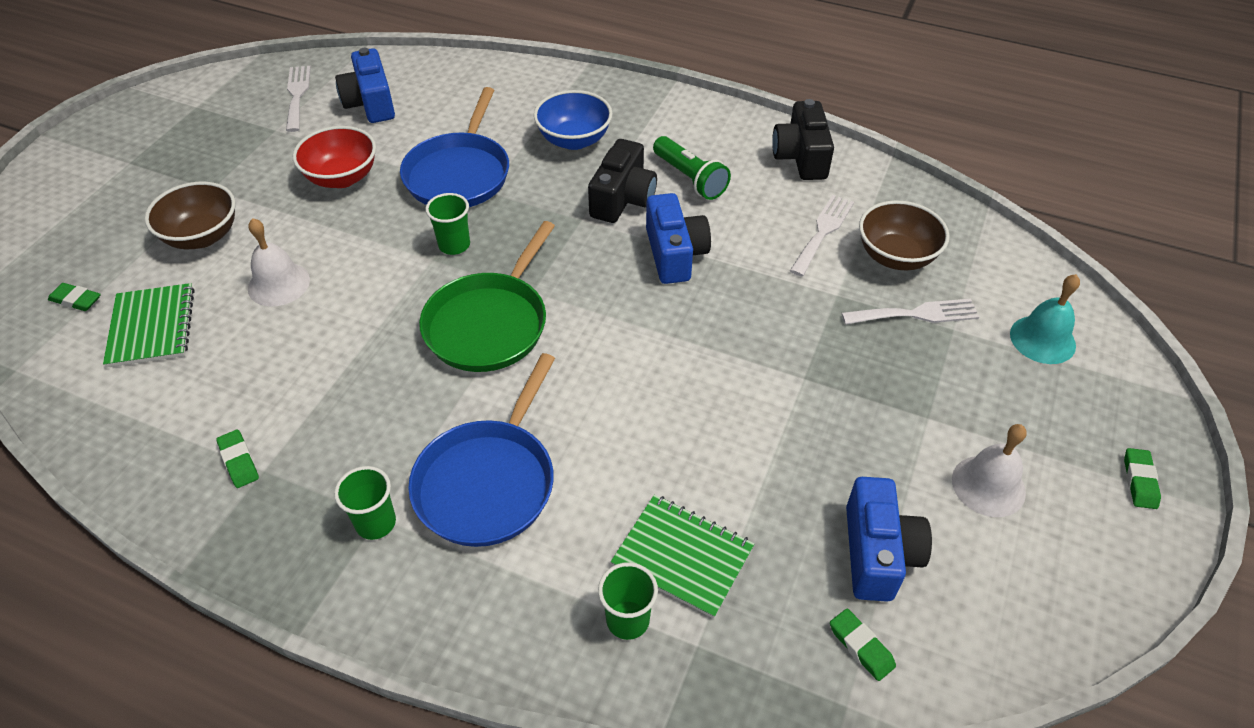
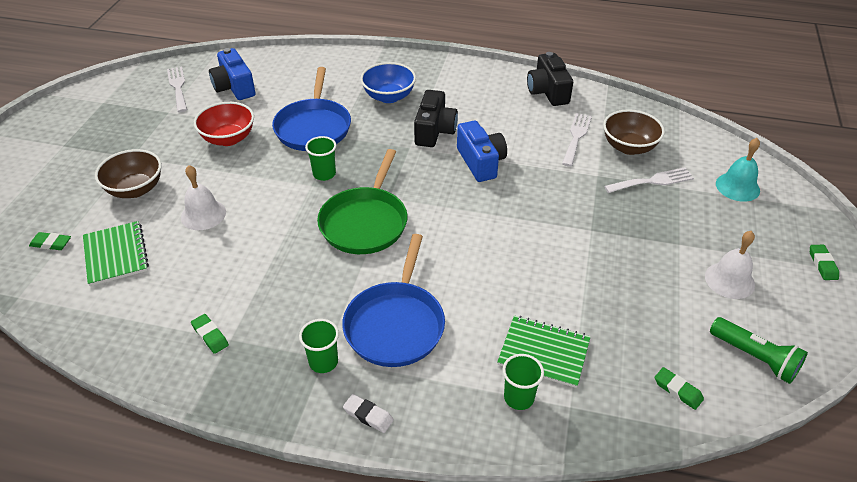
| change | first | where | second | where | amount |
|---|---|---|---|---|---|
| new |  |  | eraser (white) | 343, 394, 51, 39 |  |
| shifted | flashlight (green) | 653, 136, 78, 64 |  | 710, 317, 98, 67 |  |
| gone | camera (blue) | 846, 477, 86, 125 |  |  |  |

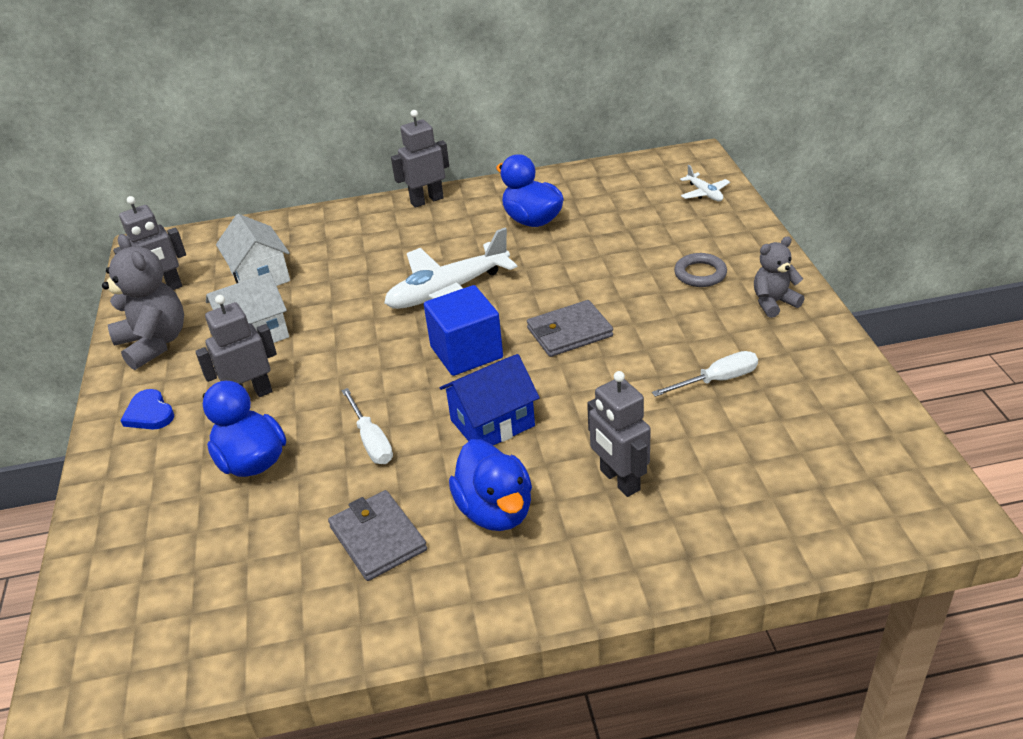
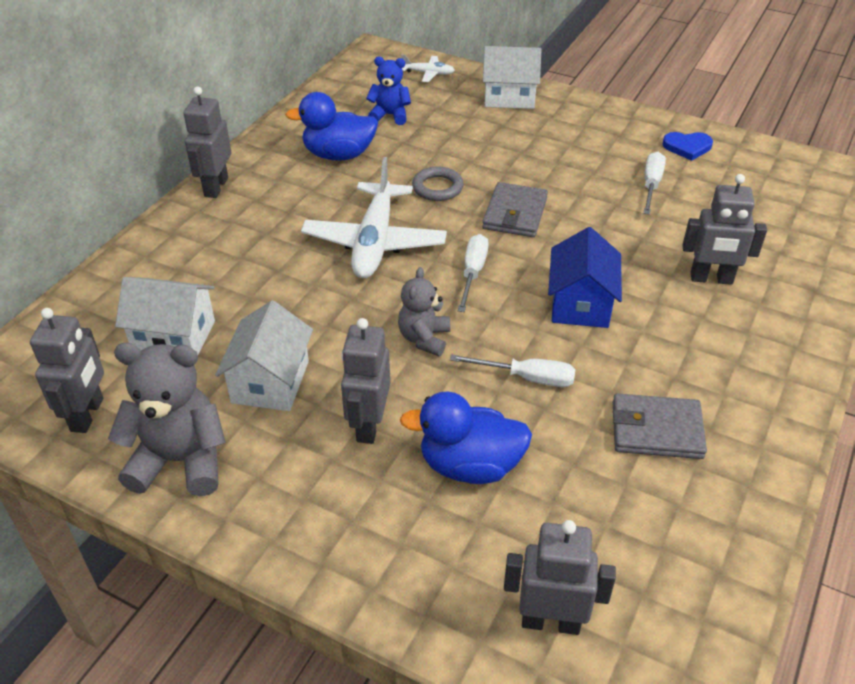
| change | first | where | second | where | amount |
|---|---|---|---|---|---|
| new |  |  | teddy bear (blue) | 366, 57, 45, 68 |  |
| shifted | teddy bear (grey) | 754, 236, 51, 82 |  | 398, 267, 52, 89 |  |
| shifted | ring (grey) | 674, 253, 53, 34 |  | 412, 167, 52, 34 |  |
| swapped | cube (blue) | 424, 285, 79, 91 | screwdriver (white) | 458, 234, 31, 78 |  |
| new |  |  | house (white) | 483, 46, 59, 63 |  |
| new |  |  | robot (grey) | 504, 520, 112, 115 |  |
| shifted | heart (blue) | 120, 389, 54, 40 |  | 663, 132, 50, 29 |  |
| gone | duck (blue) | 449, 439, 83, 92 |  |  |  |

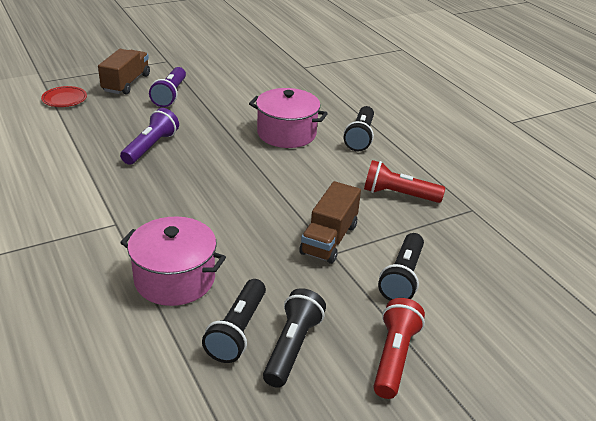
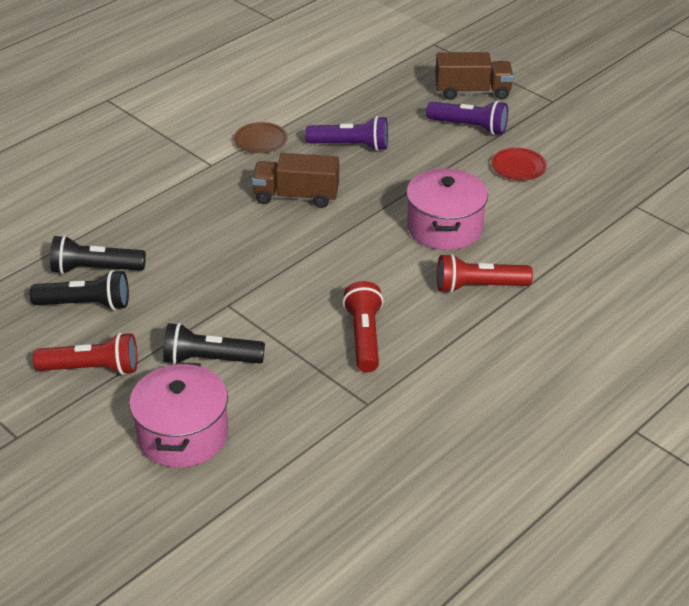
| change | first | where | second | where | amount |
|---|---|---|---|---|---|
| shifted | pot (pink) | 120, 216, 106, 90 |  | 129, 362, 99, 106 |  |
| new |  |  | plate (brown) | 234, 122, 53, 31 |  |
| shifted | truck (brown) | 299, 181, 62, 83 |  | 252, 153, 87, 55 |  |
| rotated | flashlight (purple) | 149, 67, 37, 40 |  | 426, 101, 82, 34 | 150 degrees counterclockwise |
| repainted | flashlight (black) | 344, 106, 30, 45 | flashlight (red) | 437, 254, 96, 39 |  |
| shifted | plate (red) | 41, 86, 46, 21 |  | 491, 148, 56, 33 |  |

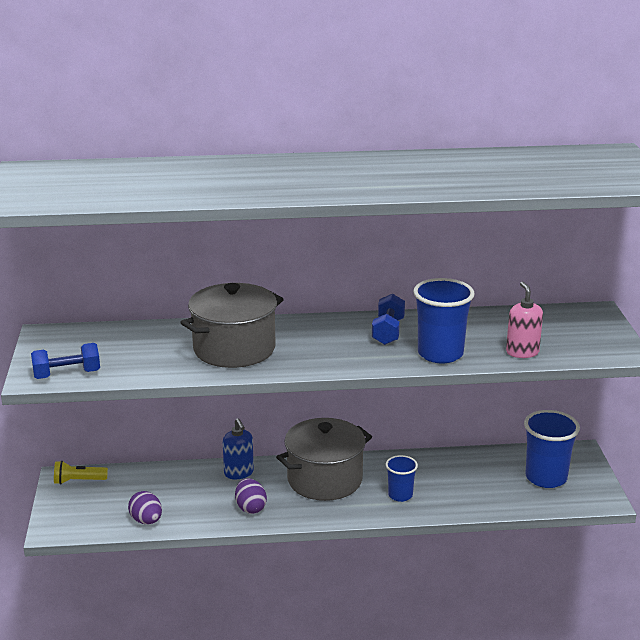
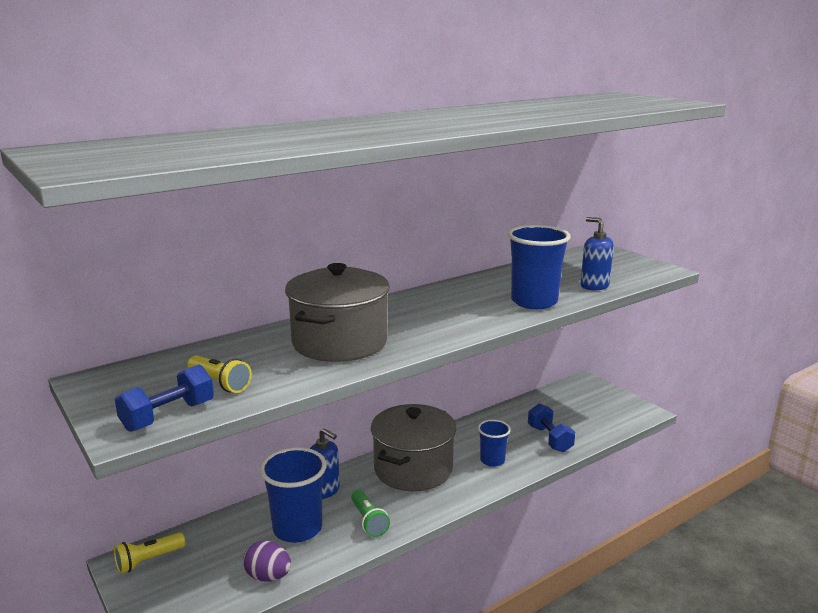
| change | first | where | second | where | amount |
|---|---|---|---|---|---|
| new |  |  | flashlight (yellow) | 187, 355, 65, 38 |  |
| shifted | cup (blue) | 524, 410, 56, 78 |  | 260, 447, 67, 96 |  |
| swapped | egg (purple) | 235, 478, 32, 36 | flashlight (green) | 351, 490, 39, 47 |  |
| shifted | dumbbell (blue) | 372, 294, 33, 51 |  | 528, 403, 47, 49 |  |
| repainted | soap dispenser (pink) | 506, 282, 37, 76 | soap dispenser (blue) | 581, 217, 33, 74 |  |

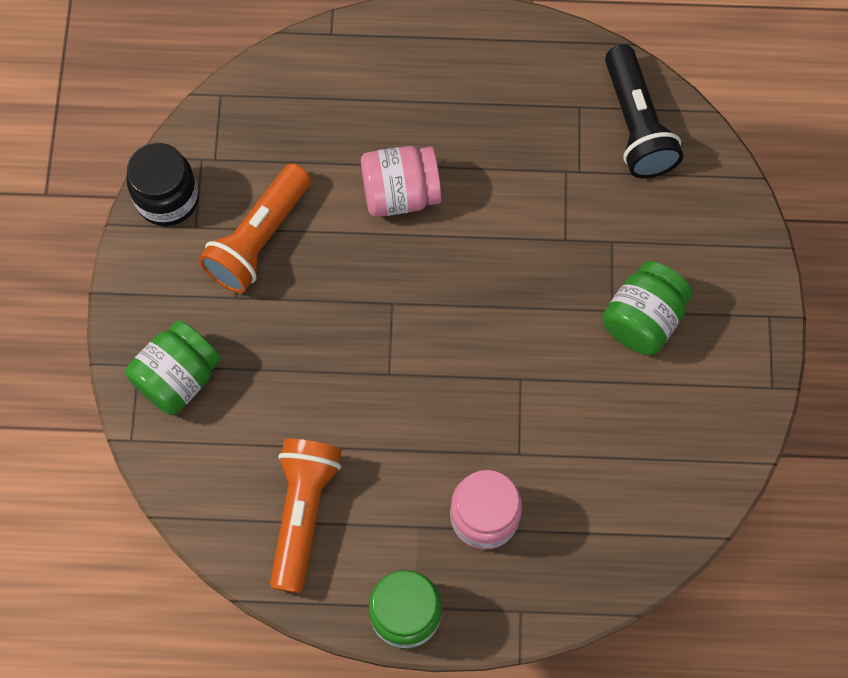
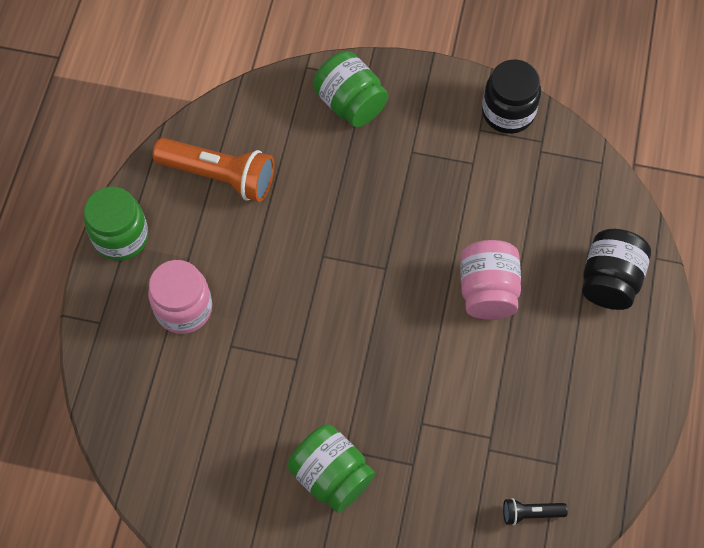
| change | first | where | second | where | amount |
|---|---|---|---|---|---|
| scaled | flashlight (black) | 605, 45, 78, 133 |  | 503, 498, 65, 27 | x0.46 |
| new |  |  | jar (black) | 582, 229, 69, 81 |  |
| gone | flashlight (orange) | 198, 163, 113, 130 |  |  |  |

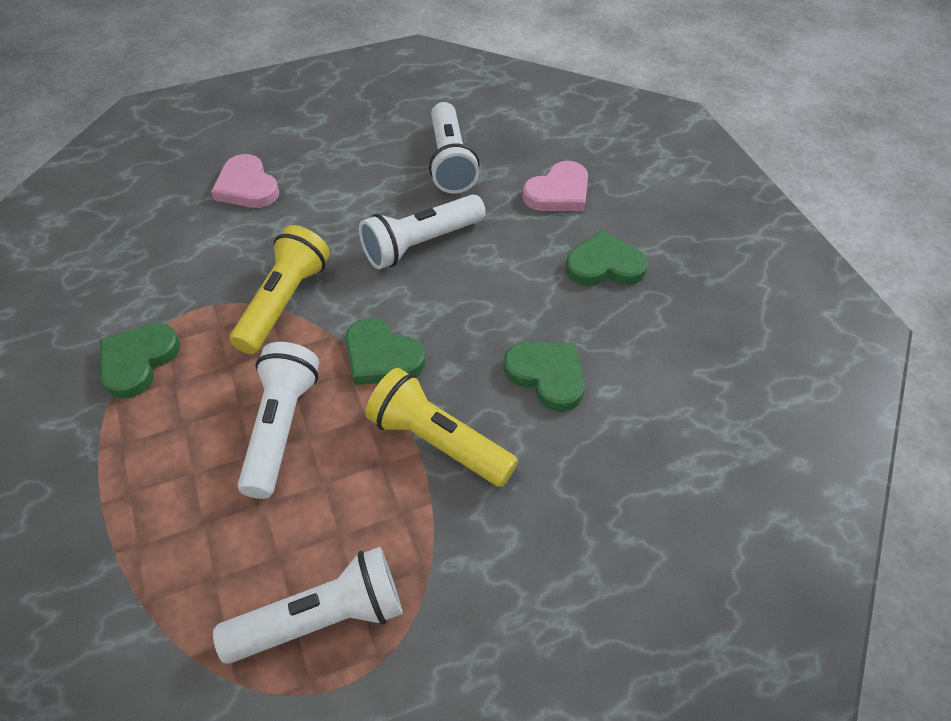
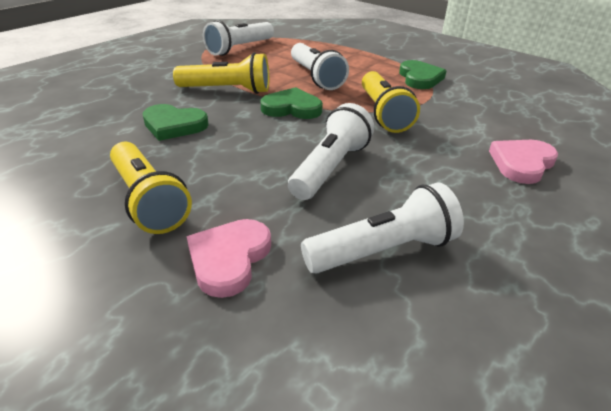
| change | first | where | second | where | amount |
|---|---|---|---|---|---|
| swapped | heart (green) | 565, 230, 83, 56 | flashlight (yellow) | 110, 142, 82, 92 |  |
| rotated | flashlight (white) | 429, 102, 51, 92 |  | 301, 183, 163, 91 | 105 degrees clockwise |
| rotated | heart (pink) | 211, 154, 68, 54 |  | 489, 140, 69, 44 | 75 degrees counterclockwise |

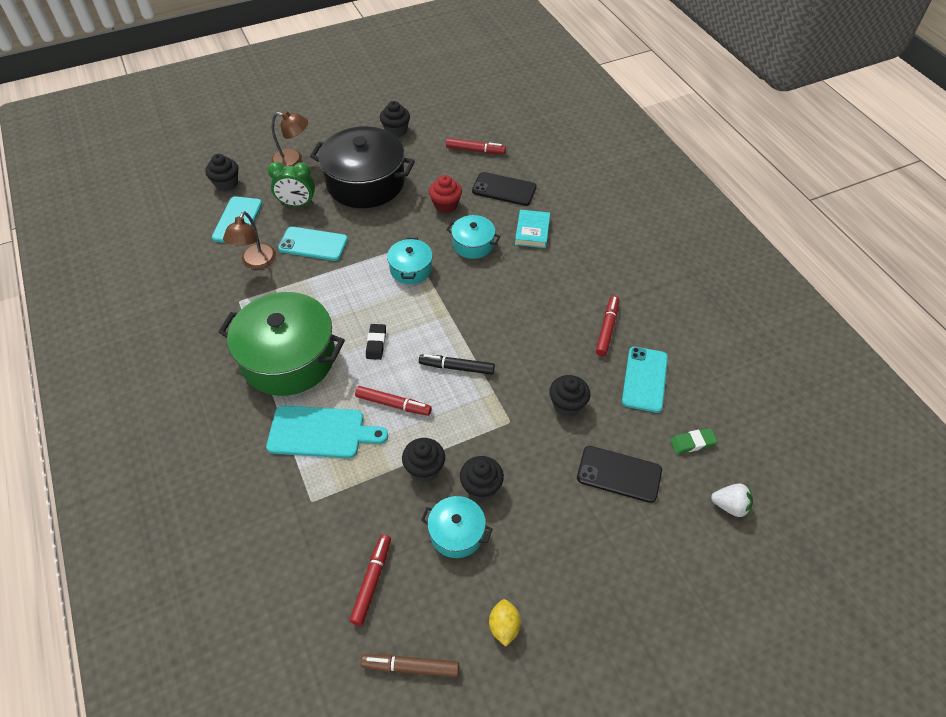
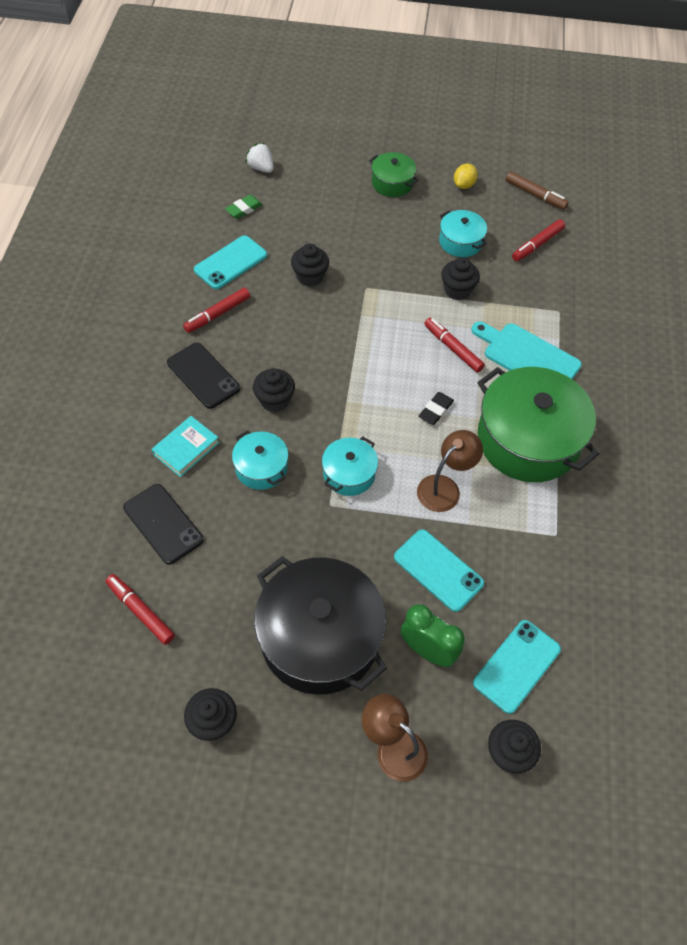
| change | first | where | second | where | amount |
|---|---|---|---|---|---|
| shifted | phone (black) | 577, 446, 85, 57 |  | 167, 342, 73, 67 |  |
| rotated | eraser (green) | 670, 428, 48, 26 |  | 225, 195, 38, 24 | 60 degrees counterclockwise |
| shifted | cupcake (black) | 460, 456, 44, 45 |  | 253, 368, 42, 44 |  |
| new |  |  | pot (green) | 369, 152, 50, 45 |  |
| shifted | lamp (brown) | 223, 211, 53, 58 |  | 417, 430, 66, 82 |  |
| gone | marker (black) | 419, 354, 76, 21 |  |  |  |
| gone | cupcake (red) | 429, 175, 33, 38 |  |  |  |

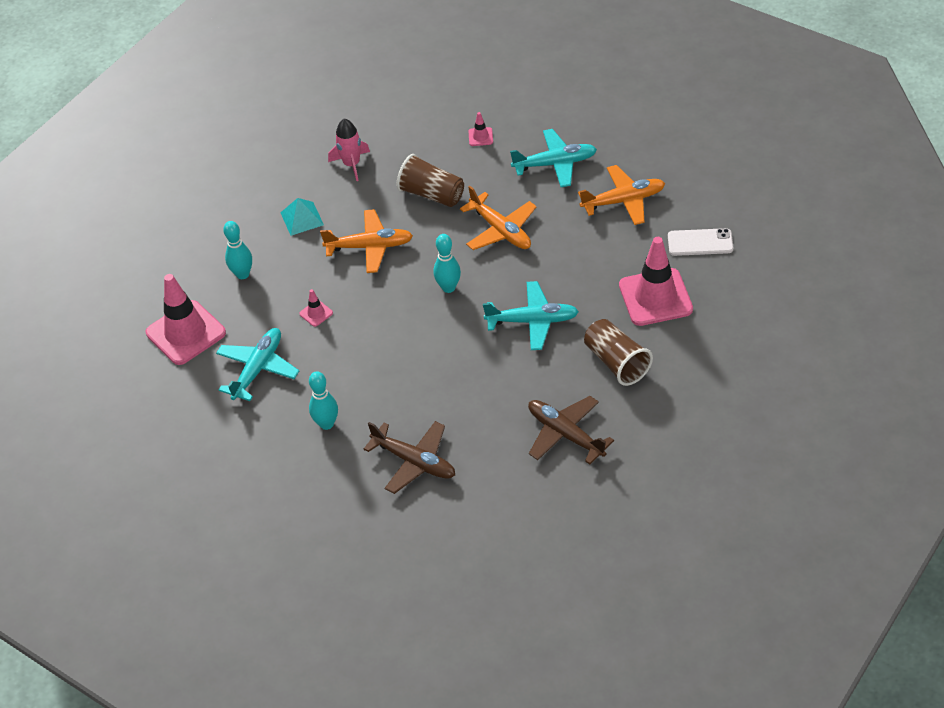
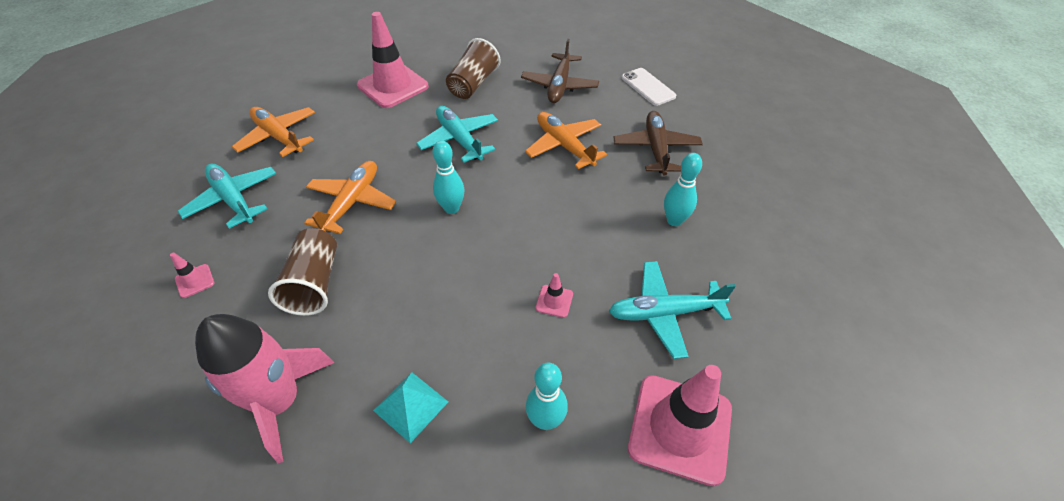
| change | first | where | second | where | amount |
|---|---|---|---|---|---|
| scaled | rocket (pink) | 328, 119, 42, 62 |  | 195, 314, 139, 149 | x1.63 |
| shifted | plane (orange) | 320, 209, 93, 64 |  | 525, 112, 82, 57 |  |
| shifted | phone (white) | 668, 228, 66, 28 |  | 621, 68, 55, 38 |  |

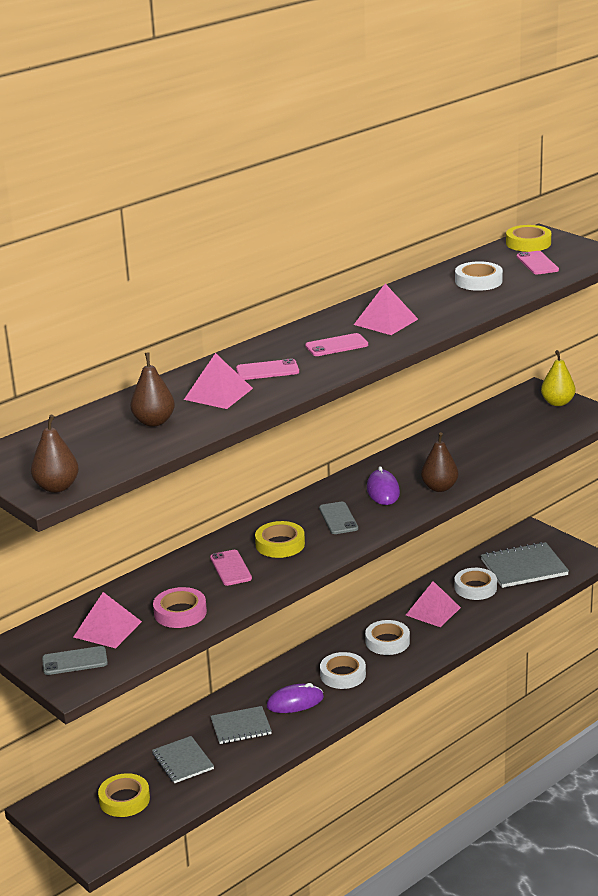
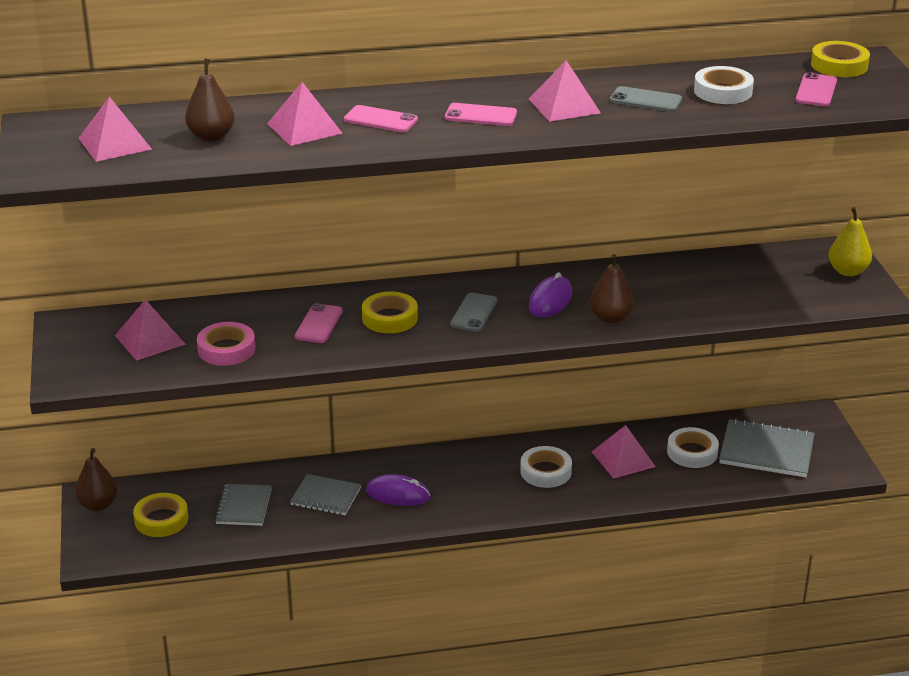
| change | first | where | second | where | amount |
|---|---|---|---|---|---|
| shifted | pear (brown) | 31, 415, 48, 78 |  | 75, 448, 43, 63 |  |
| new |  |  | pyramid (pink) | 79, 97, 73, 65 |  |
| shifted | phone (grey) | 42, 646, 66, 29 |  | 610, 86, 72, 26 |  |
| gone | tape (white) | 320, 652, 46, 37 |  |  |  |

